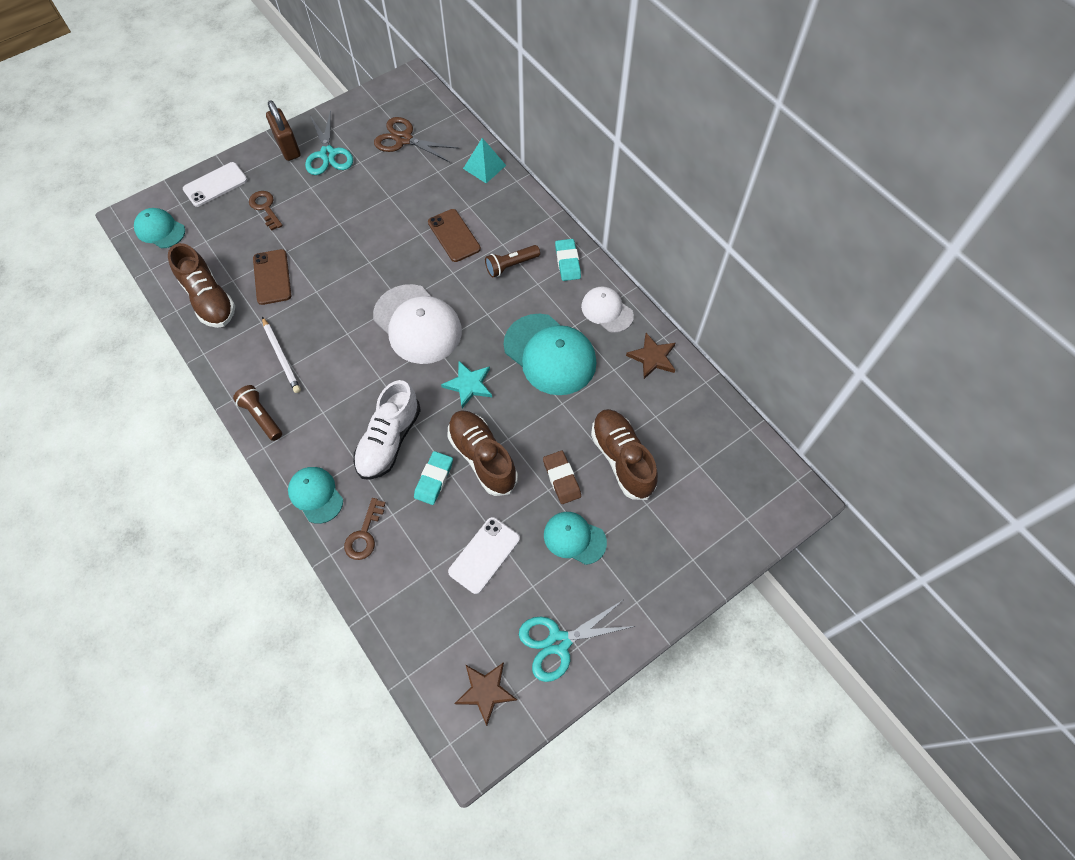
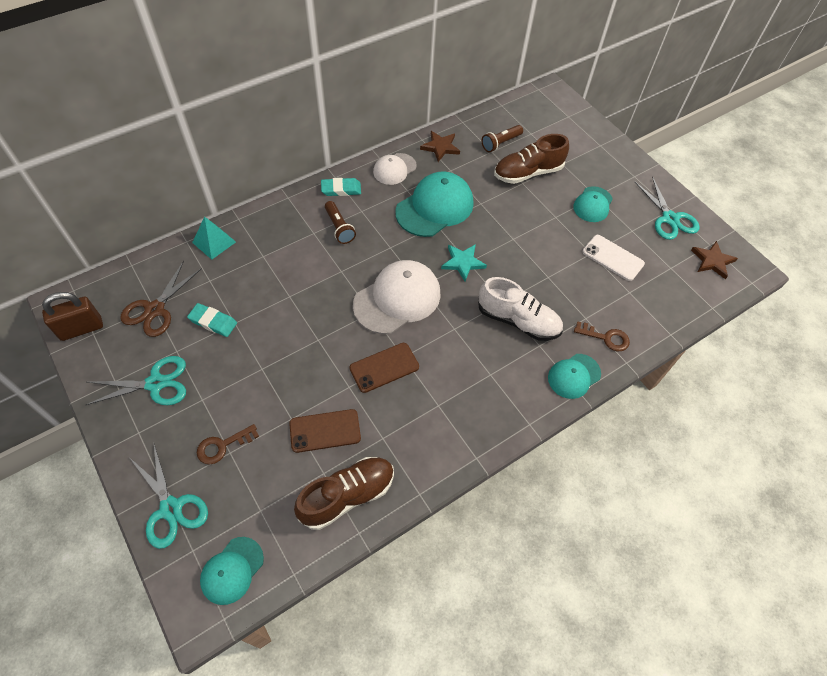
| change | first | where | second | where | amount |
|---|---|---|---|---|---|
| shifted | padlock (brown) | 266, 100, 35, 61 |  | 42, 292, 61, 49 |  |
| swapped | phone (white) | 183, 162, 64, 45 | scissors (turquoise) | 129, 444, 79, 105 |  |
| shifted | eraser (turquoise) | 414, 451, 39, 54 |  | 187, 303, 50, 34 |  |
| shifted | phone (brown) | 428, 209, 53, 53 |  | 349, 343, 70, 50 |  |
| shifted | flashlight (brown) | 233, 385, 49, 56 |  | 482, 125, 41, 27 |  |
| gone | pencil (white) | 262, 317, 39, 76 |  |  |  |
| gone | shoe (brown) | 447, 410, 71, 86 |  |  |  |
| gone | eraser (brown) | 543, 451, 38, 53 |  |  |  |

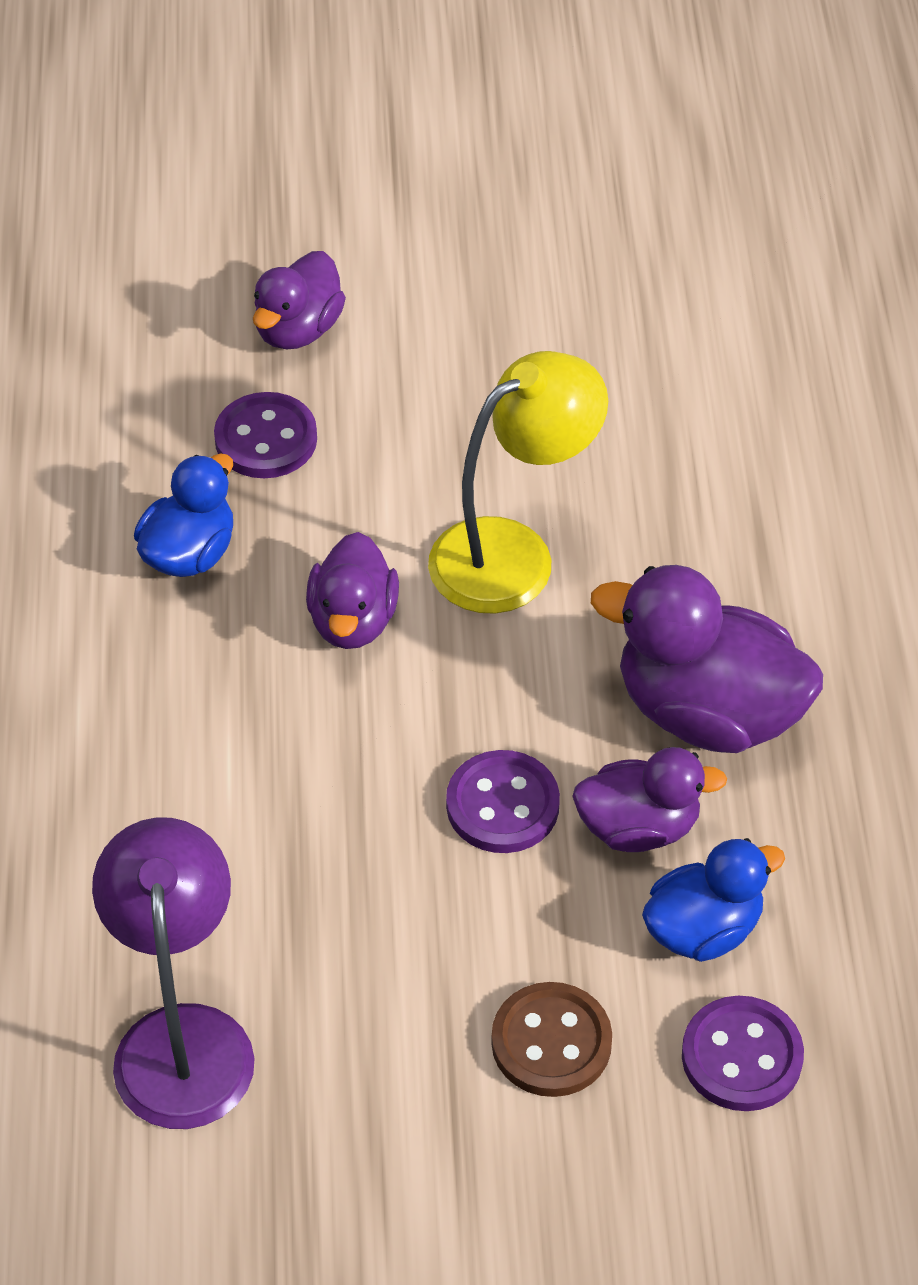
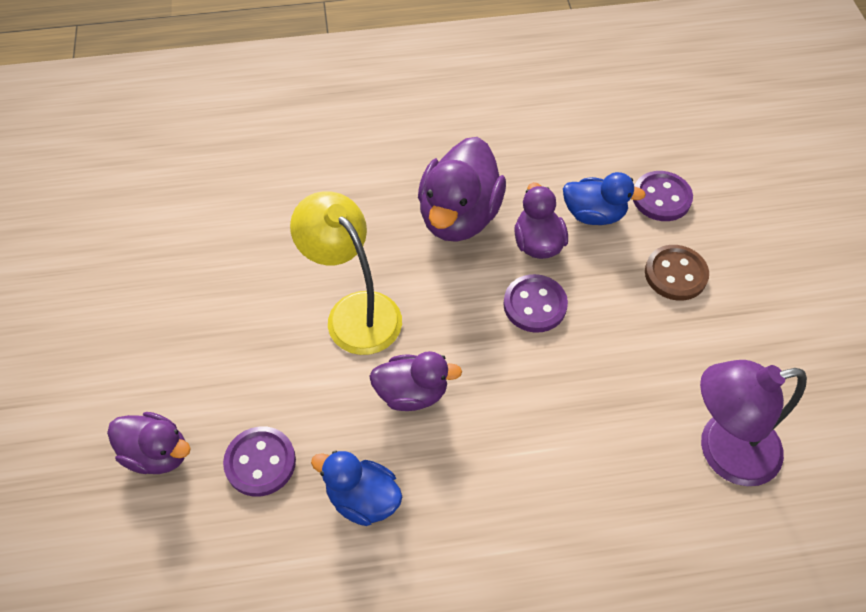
| change | first | where | second | where | amount |
|---|---|---|---|---|---|
| rotated | duck (blue) | 642, 838, 143, 124 |  | 563, 172, 83, 53 | 135 degrees clockwise |

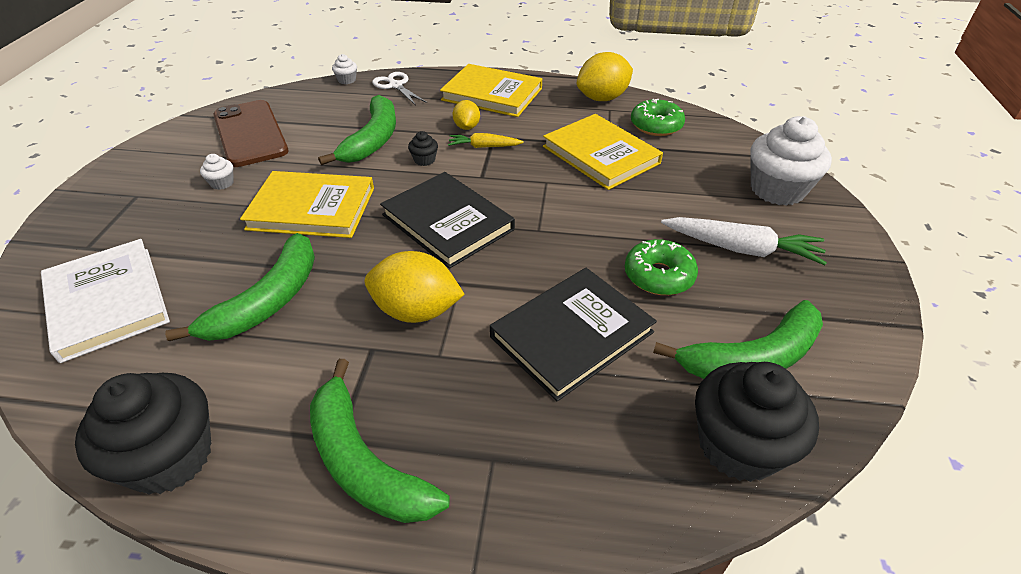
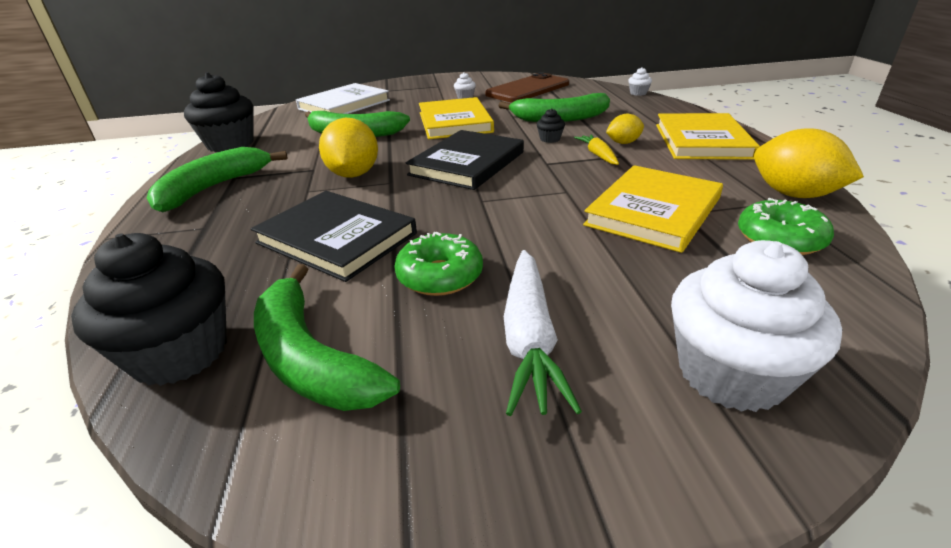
| change | first | where | second | where | amount |
|---|---|---|---|---|---|
| gone | scissors (white) | 372, 72, 55, 34 |  |  |  |

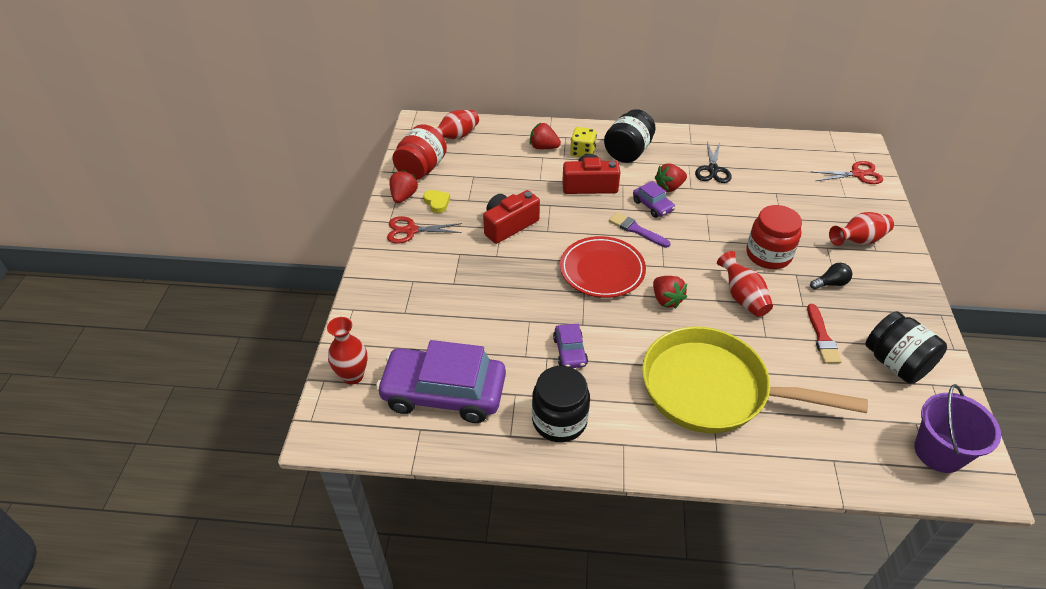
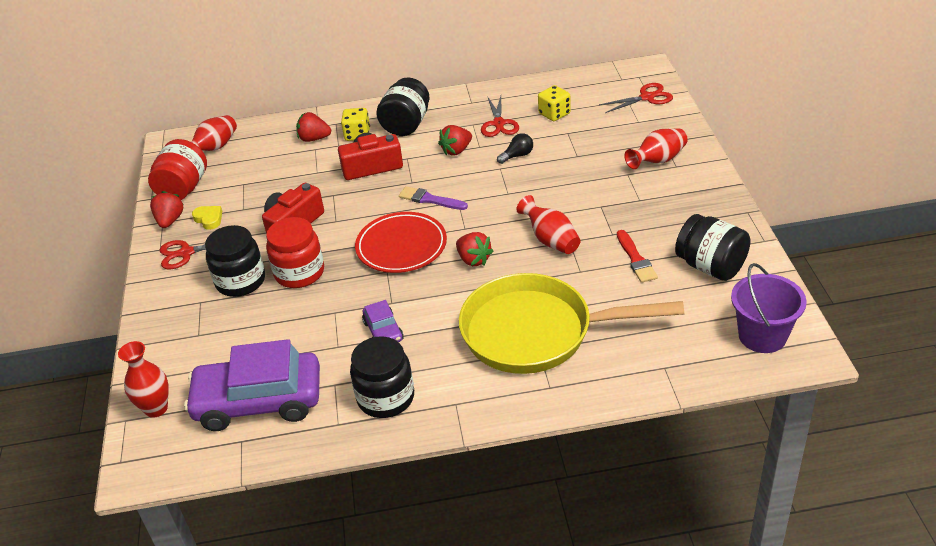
| change | first | where | second | where | amount |
|---|---|---|---|---|---|
| new |  |  | jar (black) | 205, 225, 60, 72 |  |
| shifted | jar (red) | 746, 205, 56, 64 |  | 266, 217, 58, 71 |  |
| repainted | scissors (black) | 695, 142, 37, 41 | scissors (red) | 481, 96, 38, 41 |  |
| shifted | light bulb (black) | 810, 263, 42, 27 |  | 497, 133, 36, 31 |  |
| new |  |  | dice (yellow) | 538, 85, 33, 36 |  |
| gone | car (purple) | 633, 181, 42, 37 |  |  |  |

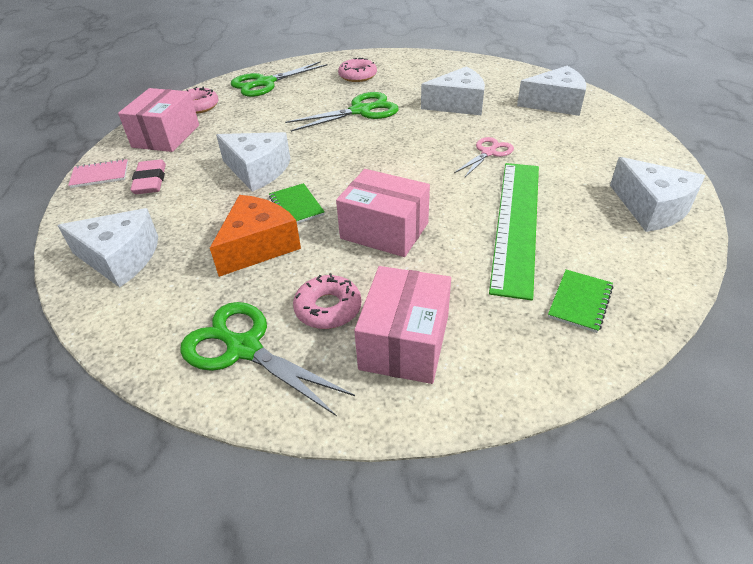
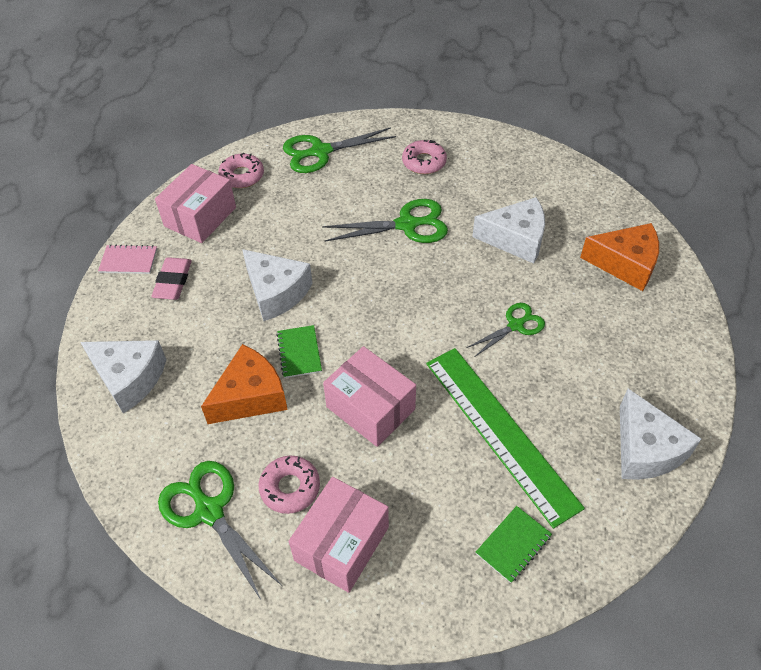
| change | first | where | second | where | amount |
|---|---|---|---|---|---|
| rotated | ruler (green) | 489, 163, 50, 138 |  | 426, 348, 159, 181 | 60 degrees counterclockwise |
| repainted | scissors (pink) | 454, 137, 60, 41 | scissors (green) | 467, 303, 78, 54 |  |
| repainted | cheese (white) | 517, 66, 69, 50 | cheese (orange) | 580, 223, 79, 68 |  |

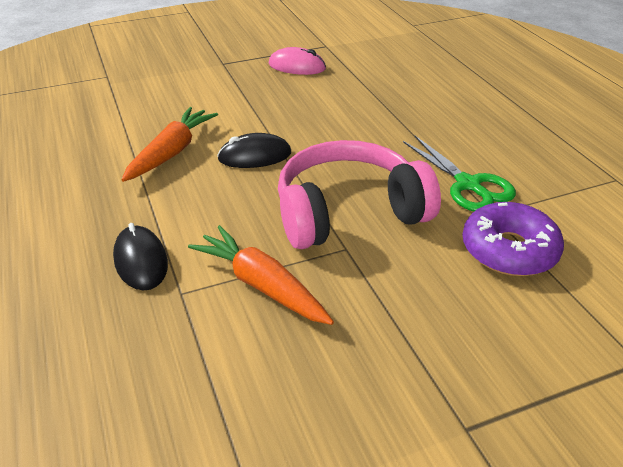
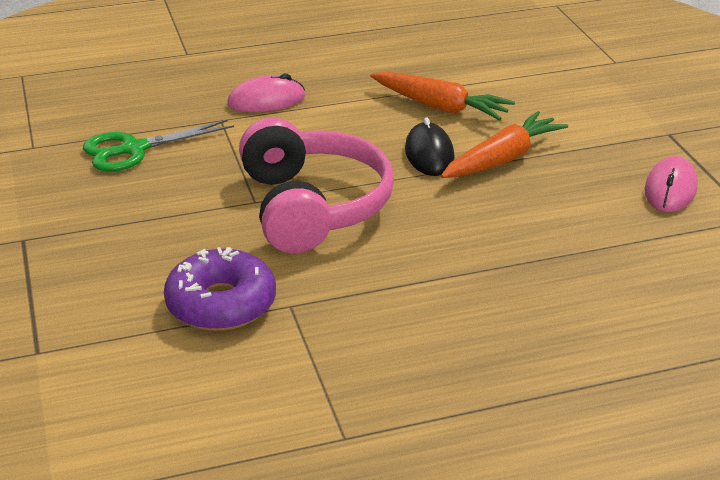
| change | first | where | second | where | amount |
|---|---|---|---|---|---|
| shifted | scissors (green) | 403, 136, 113, 75 |  | 83, 120, 151, 52 |  |
| repainted | mouse (black) | 113, 223, 55, 68 | mouse (pink) | 227, 73, 78, 39 |  |
| shifted | carrot (orange) | 188, 225, 146, 100 |  | 441, 111, 127, 67 |  |

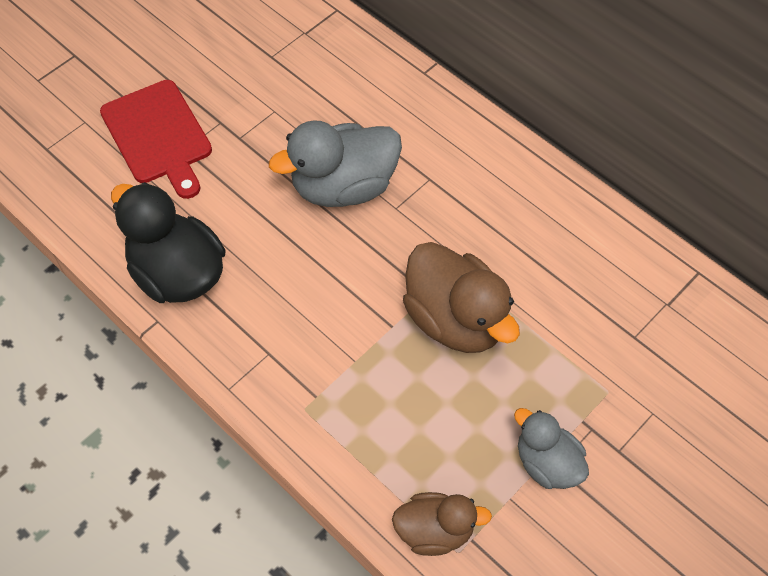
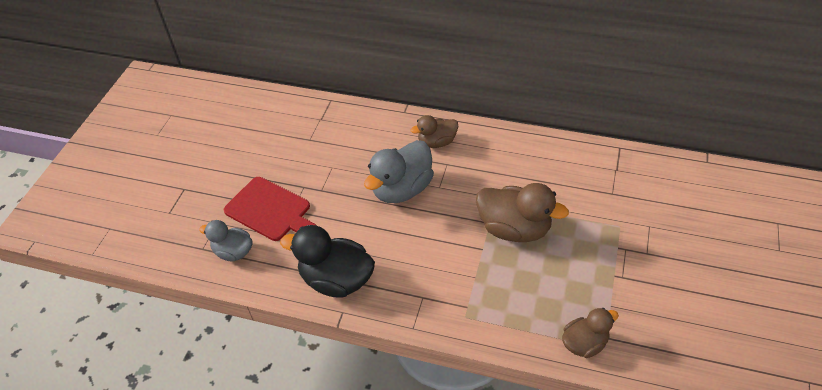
| change | first | where | second | where | amount |
|---|---|---|---|---|---|
| shifted | duck (grey) | 514, 408, 75, 81 |  | 199, 220, 54, 41 |  |
| new |  |  | duck (brown) | 411, 115, 47, 33 |  |

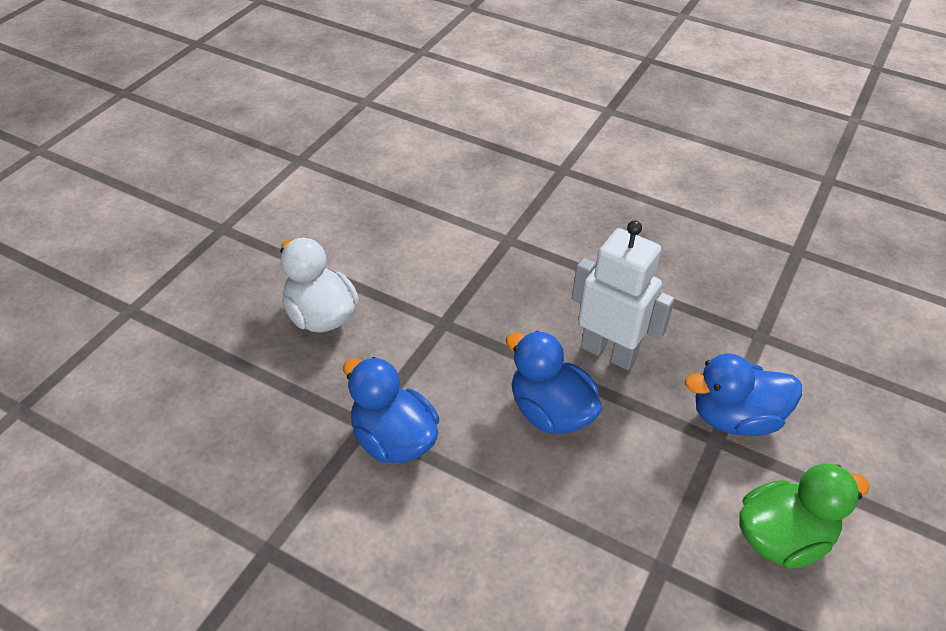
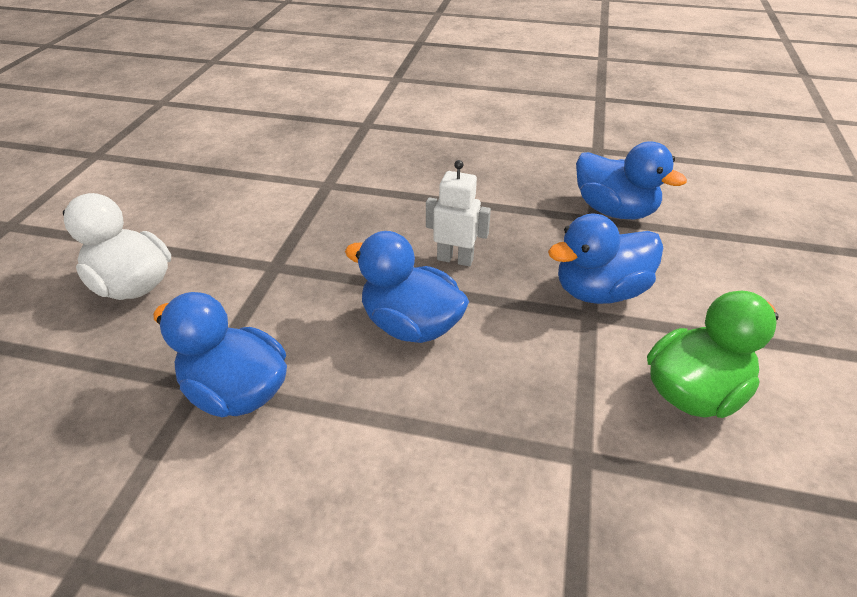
| change | first | where | second | where | amount |
|---|---|---|---|---|---|
| scaled | robot (white) | 572, 221, 103, 149 |  | 426, 160, 65, 106 | x0.61 |
| new |  |  | duck (blue) | 576, 141, 111, 78 |  |

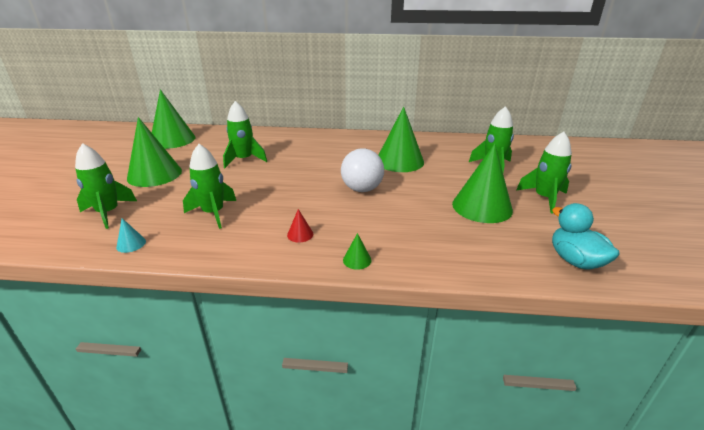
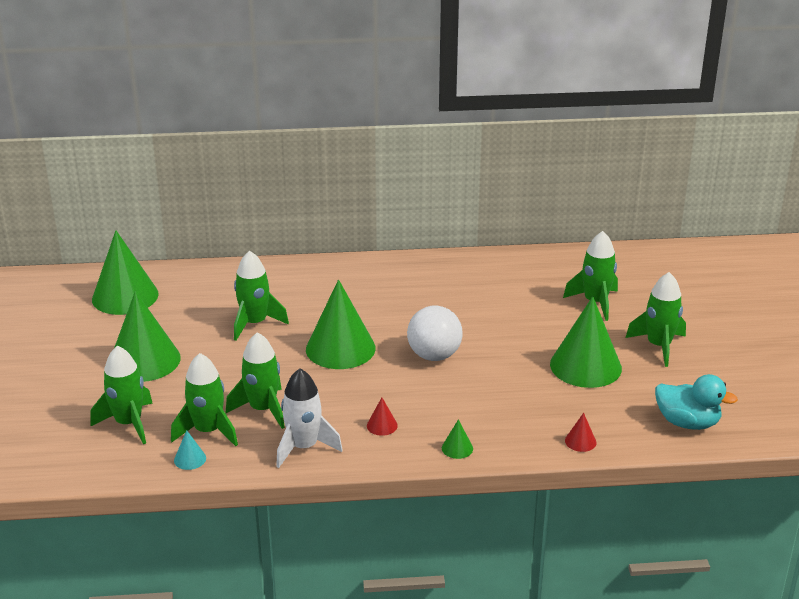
| change | first | where | second | where | amount |
|---|---|---|---|---|---|
| new |  |  | rocket (green) | 171, 353, 67, 93 |  |
| new |  |  | rocket (white) | 276, 368, 67, 100 |  |
| shifted | cone (green) | 379, 106, 45, 66 |  | 306, 279, 70, 90 |  |
| new |  |  | cone (red) | 565, 413, 32, 39 |  |
| rotated | duck (turquoise) | 552, 203, 68, 66 |  | 655, 374, 83, 56 | 150 degrees clockwise |

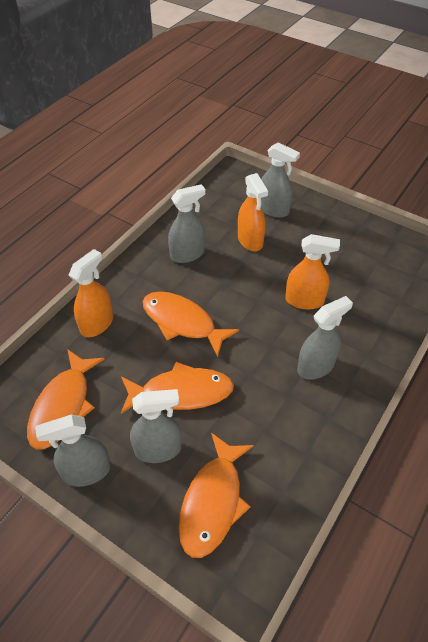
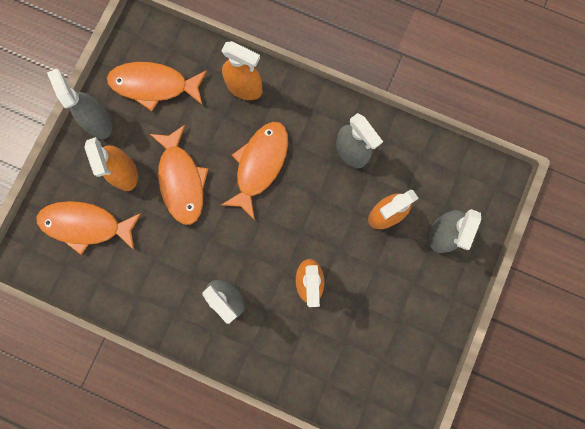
| change | first | where | second | where | amount |
|---|---|---|---|---|---|
| repainted | spray bottle (grey) | 130, 389, 52, 74 | spray bottle (orange) | 84, 137, 54, 54 |  |

